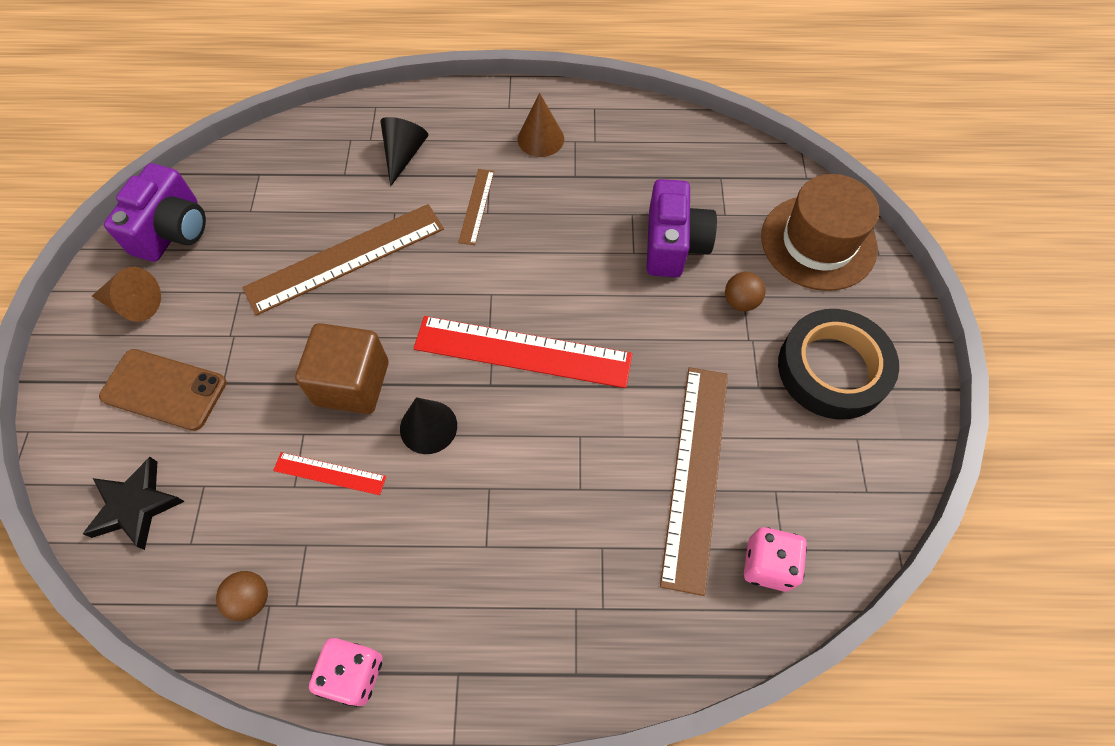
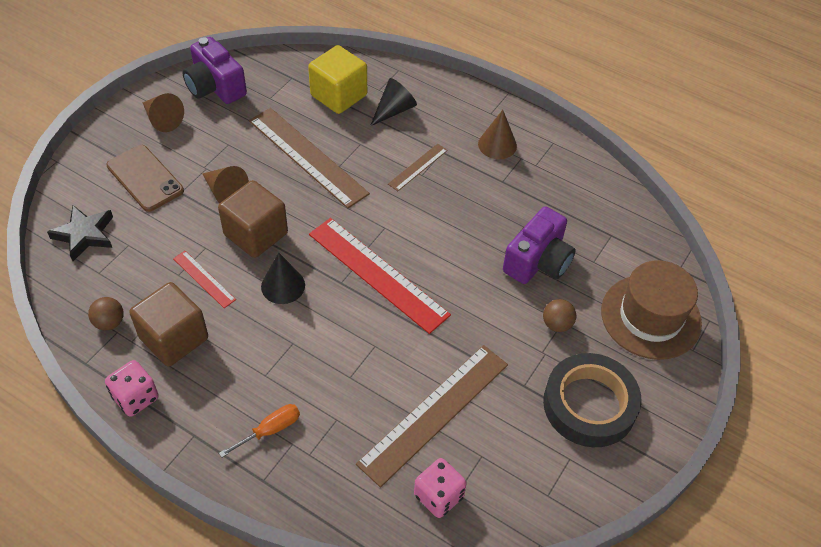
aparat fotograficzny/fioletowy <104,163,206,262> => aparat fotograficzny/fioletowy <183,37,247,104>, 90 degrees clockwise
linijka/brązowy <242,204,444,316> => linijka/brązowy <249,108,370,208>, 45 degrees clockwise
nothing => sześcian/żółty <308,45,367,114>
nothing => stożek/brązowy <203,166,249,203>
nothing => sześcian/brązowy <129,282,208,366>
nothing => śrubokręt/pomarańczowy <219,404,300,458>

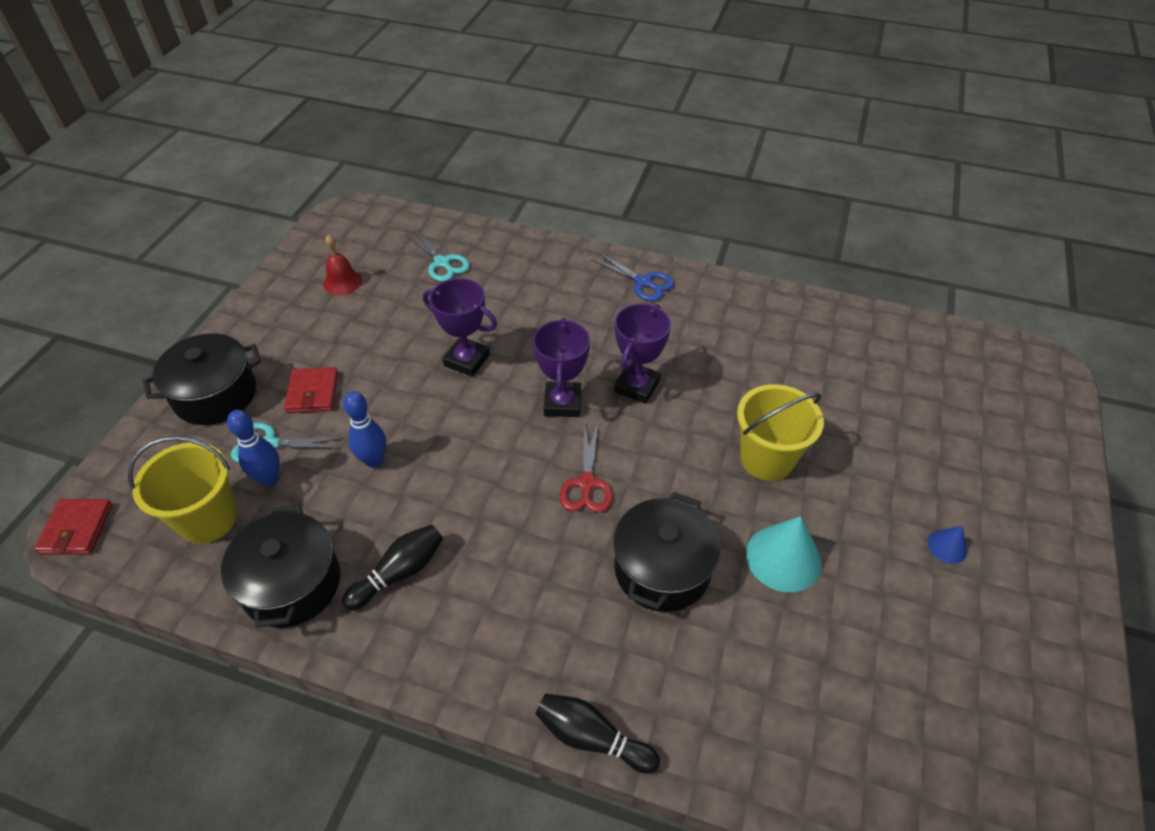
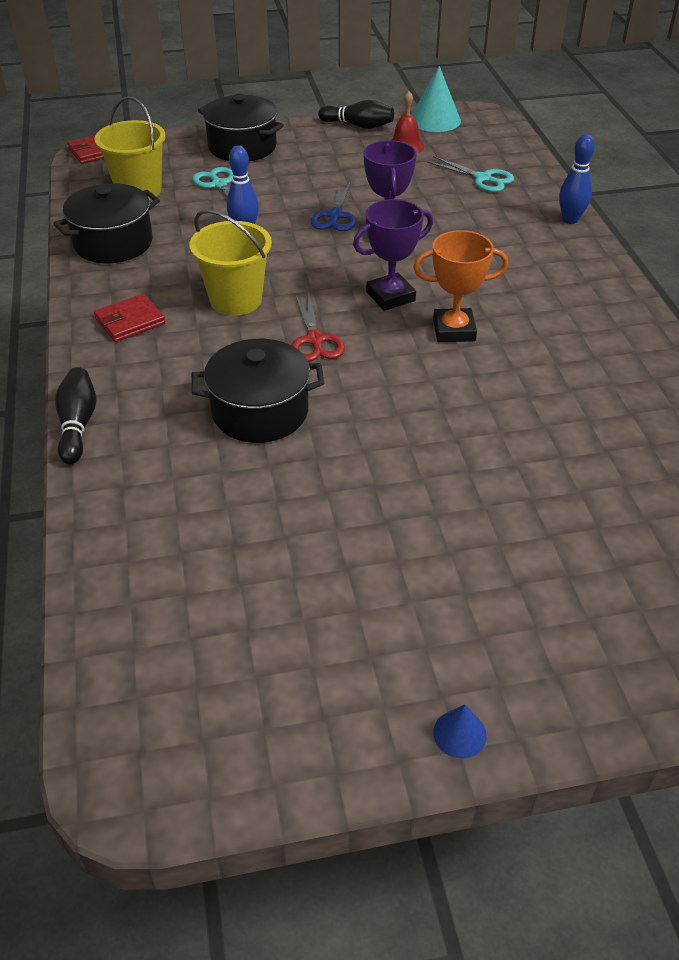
nożyczki/turkusowy <406,230,470,282> => nożyczki/turkusowy <427,156,514,192>, 75 degrees counterclockwise
nożyczki/niebieski <591,253,674,301> => nożyczki/niebieski <311,181,356,231>, moved
puchar/fioletowy <614,303,671,404> => puchar/pomarańczowy <413,230,509,342>
portfel/czerwony <284,367,338,413> => portfel/czerwony <94,294,166,342>, moved
wiadro/żółty <737,384,824,481> => wiadro/żółty <190,209,272,316>, moved
kręgiel/niebieski <227,410,280,486> => kręgiel/niebieski <559,134,595,224>, moved
nożyczki/czerwony <559,423,613,513> => nożyczki/czerwony <292,292,345,362>, 75 degrees counterclockwise
stożek/turkusowy <746,516,822,592> => stożek/turkusowy <412,66,461,132>, moved
kręgiel/czarny <342,524,443,611> => kręgiel/czarny <318,100,394,129>, moved
stożek/niebieski <927,526,967,564> => stożek/niebieski <433,704,487,758>, moved

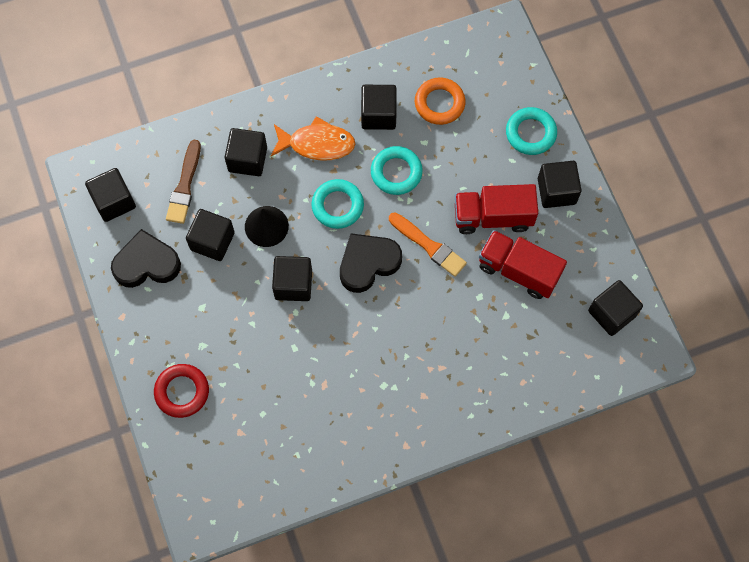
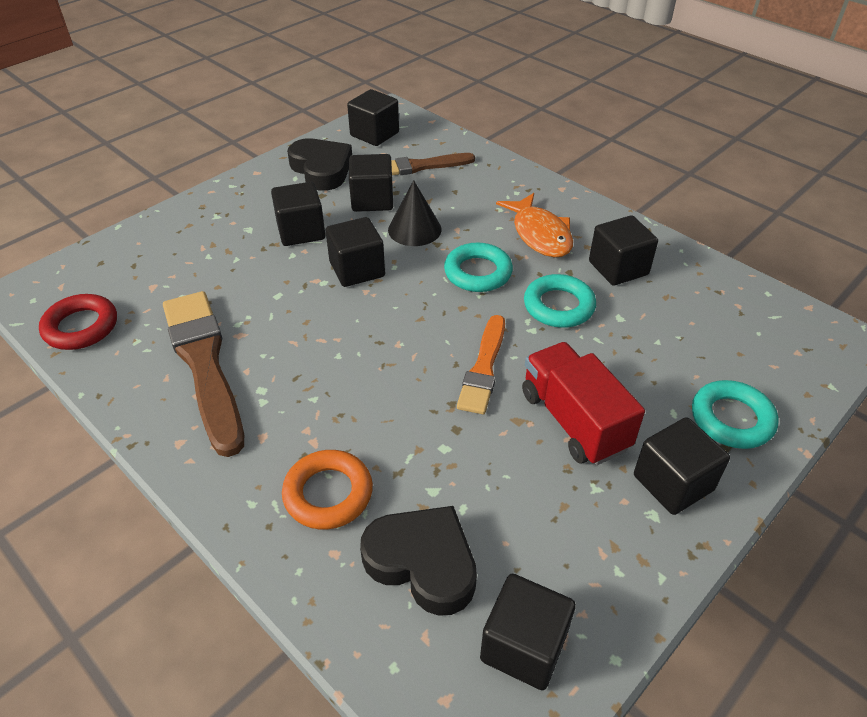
pierścień/pomarańczowy <415,77,466,125> => pierścień/pomarańczowy <282,450,373,530>, moved
sześcian/czarny <225,128,267,176> => sześcian/czarny <271,182,325,246>, moved
ciężarówka/czerwony <479,230,567,299> => nothing
serce/czarny <340,233,402,293> => serce/czarny <360,506,477,616>, moved
pierścień/czerwony <154,364,209,418> => pierścień/czerwony <39,294,117,350>, moved
nothing => pędzel/brązowy <163,291,244,457>

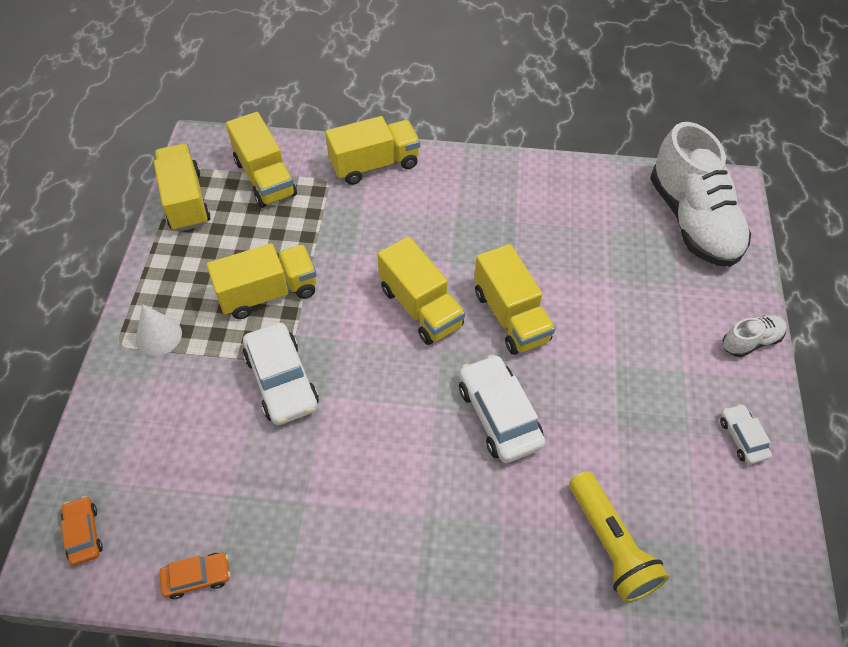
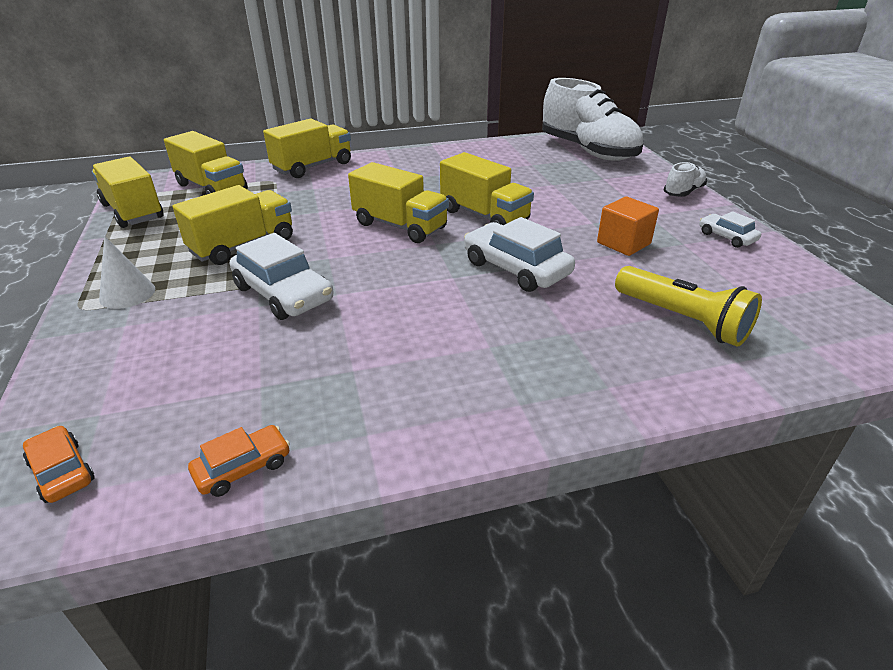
nothing => sześcian/pomarańczowy <597,197,659,256>

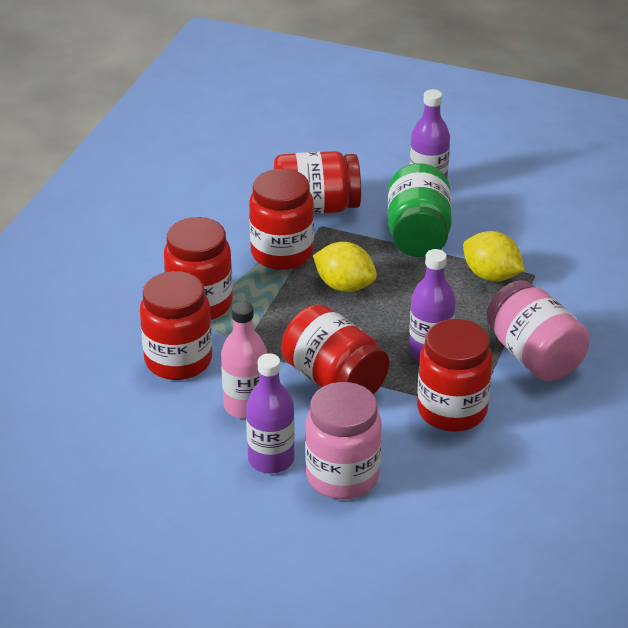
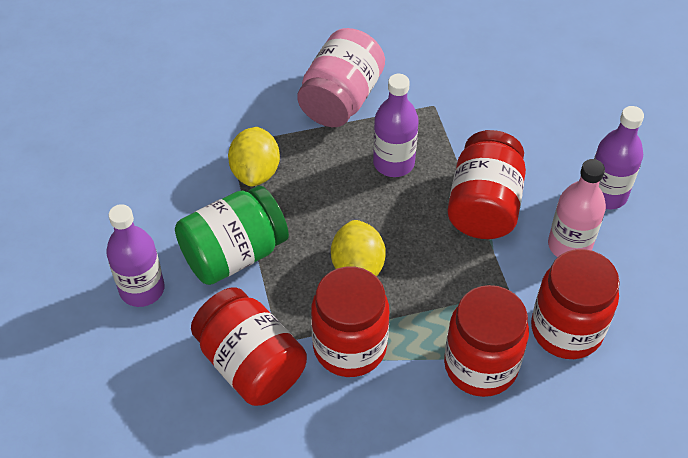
słoik/czerwony <417,319,492,432> => nothing
słoik/różowy <305,382,382,499> => nothing

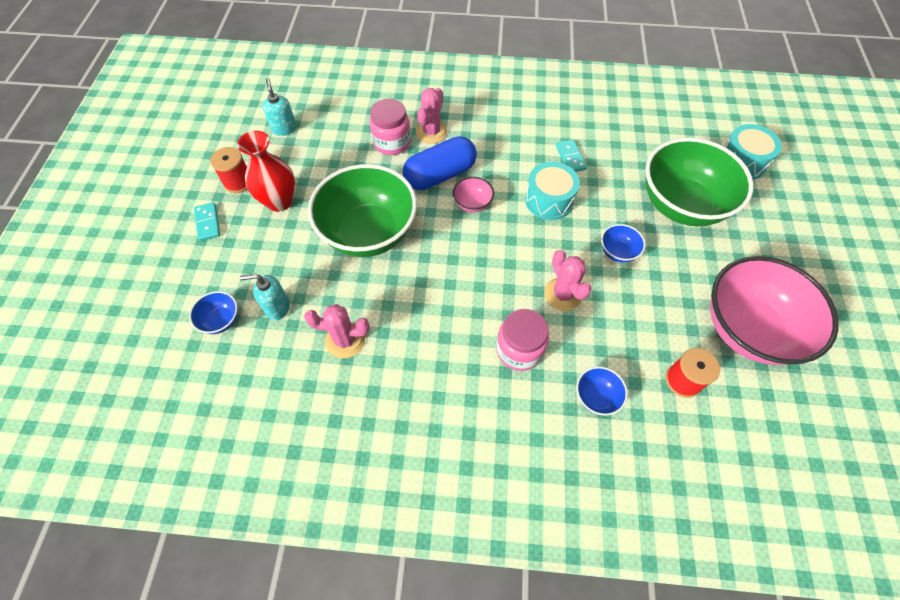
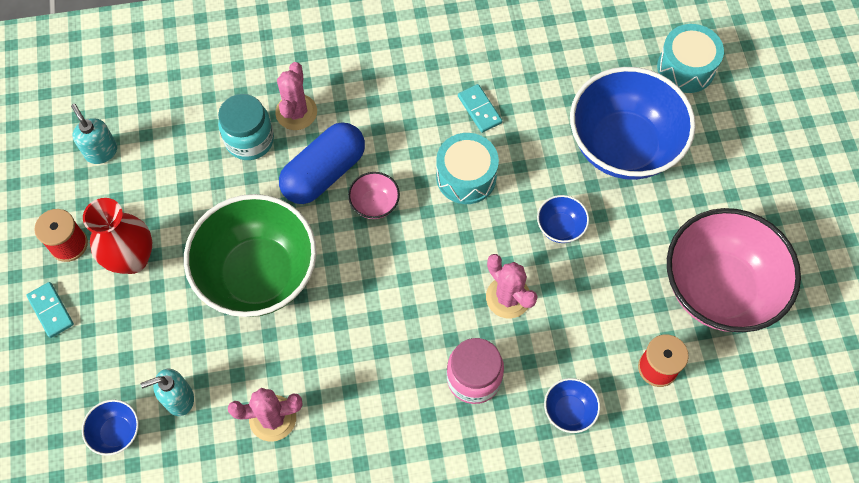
słoik/różowy <369,99,411,155> => słoik/turkusowy <218,94,274,160>
miska/zielony <645,138,754,226> => miska/niebieski <570,67,696,180>

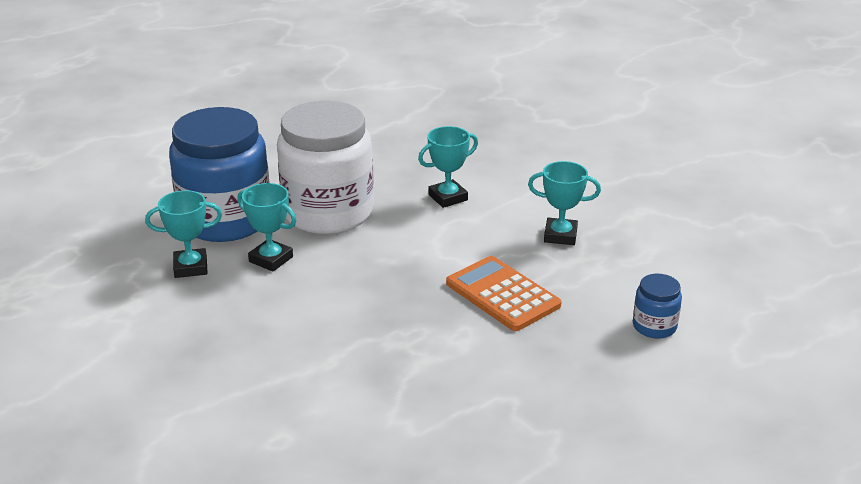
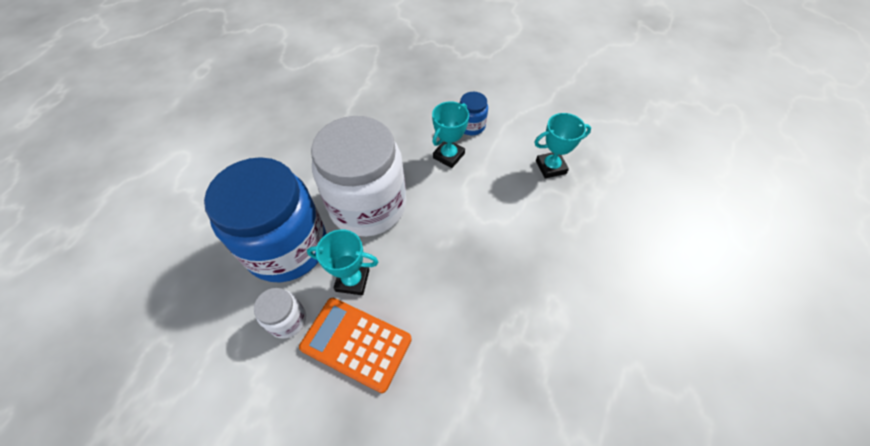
puchar/turkusowy <145,190,222,278> => słoik/biały <254,288,306,339>
kalkulator/pomarańczowy <446,256,562,331> => kalkulator/pomarańczowy <299,298,412,393>, moved
słoik/niebieski <633,274,682,338> => słoik/niebieski <459,92,488,135>, moved

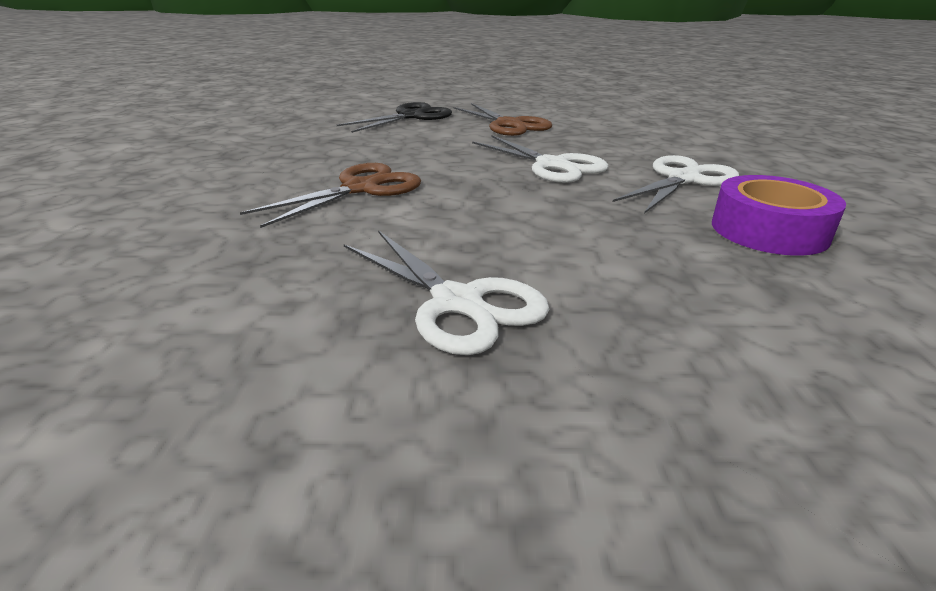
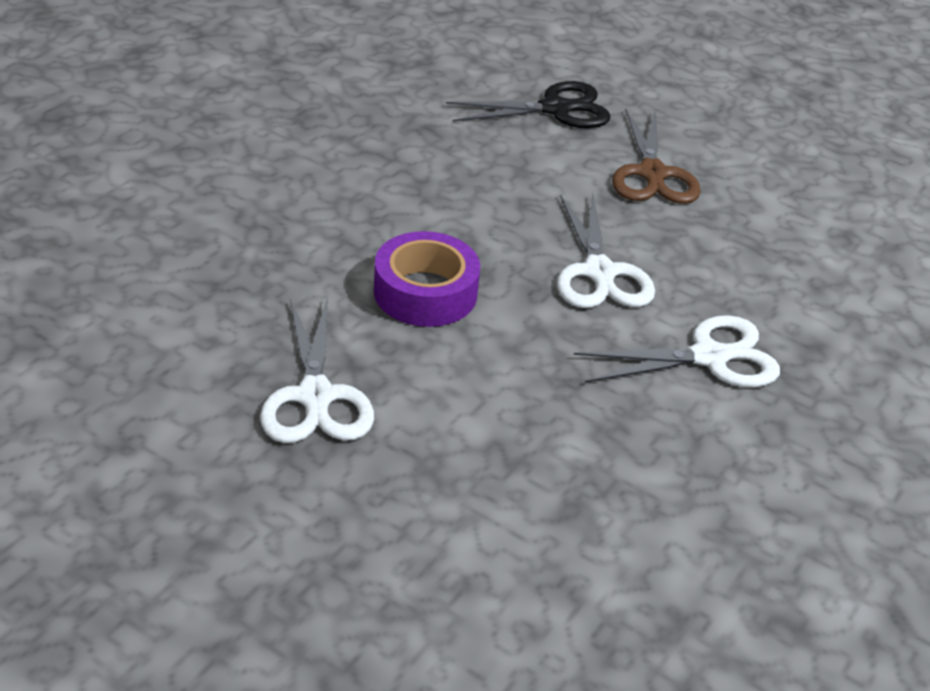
nożyczki/brązowy <240,163,421,228> => nothing
taśma klejąca/fioletowy <712,175,846,256> => taśma klejąca/fioletowy <374,231,480,327>, moved

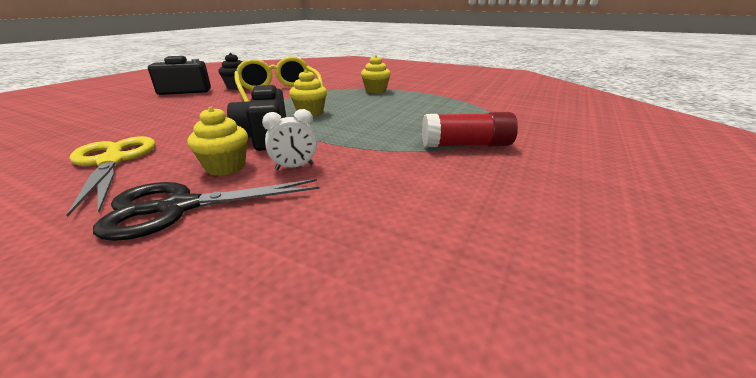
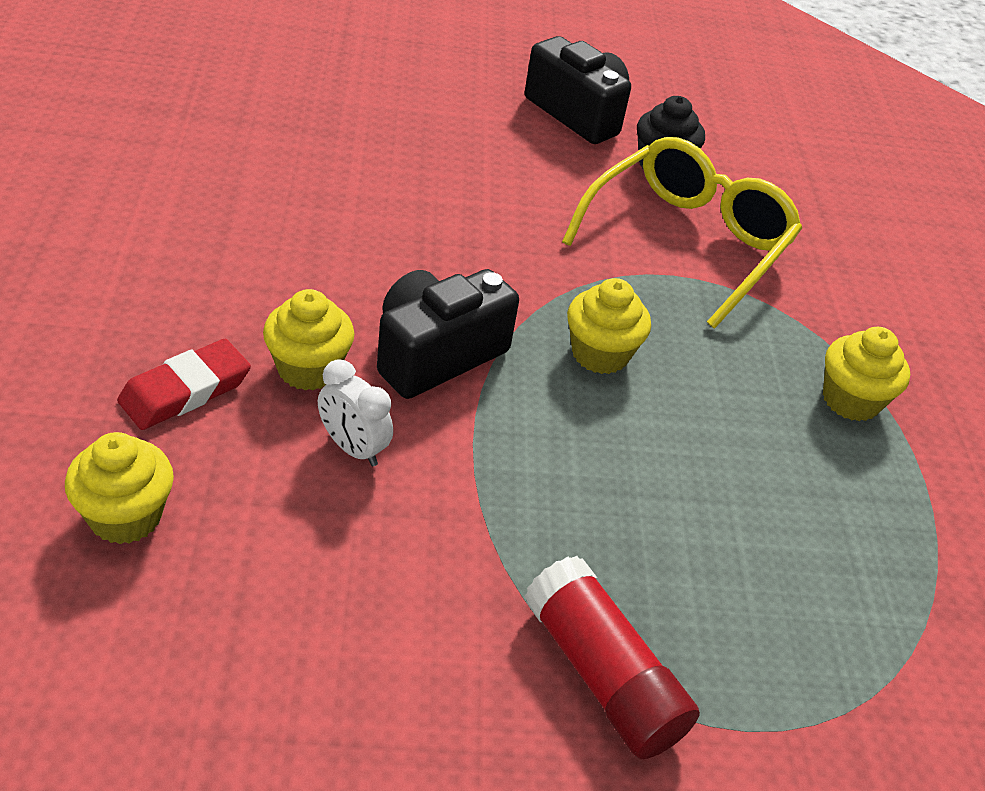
nożyczki/żółty <66,136,155,217> => nothing
nożyczki/czarny <93,179,320,241> => gumka do mazania/czerwony <117,339,251,430>
nothing => muffinka/żółty <65,432,174,544>

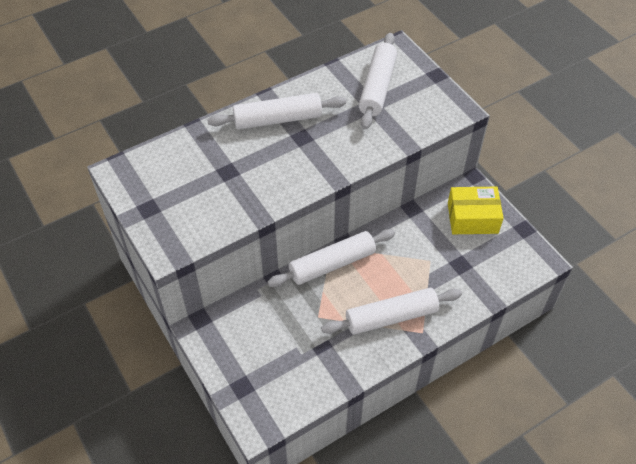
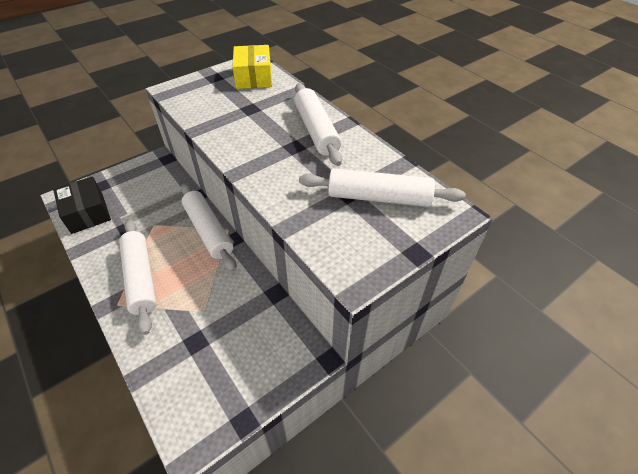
pudełko/żółty <448,187,504,234> => pudełko/żółty <232,45,272,89>, moved
nothing => pudełko/czarny <53,176,111,234>

